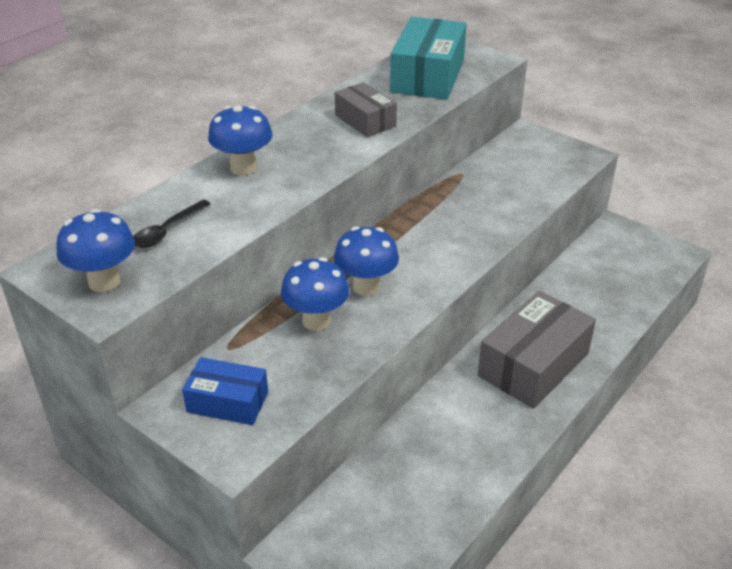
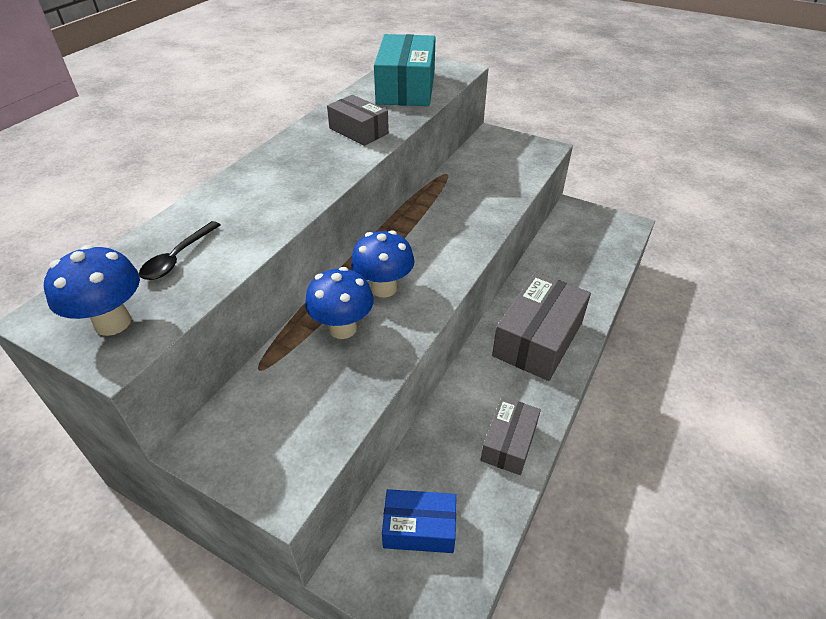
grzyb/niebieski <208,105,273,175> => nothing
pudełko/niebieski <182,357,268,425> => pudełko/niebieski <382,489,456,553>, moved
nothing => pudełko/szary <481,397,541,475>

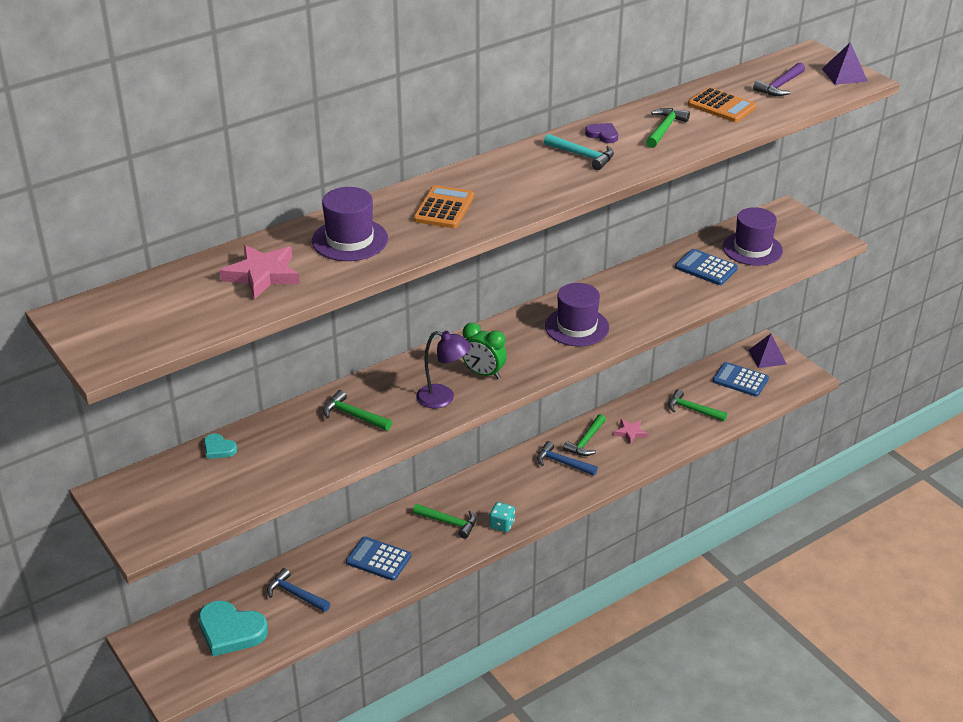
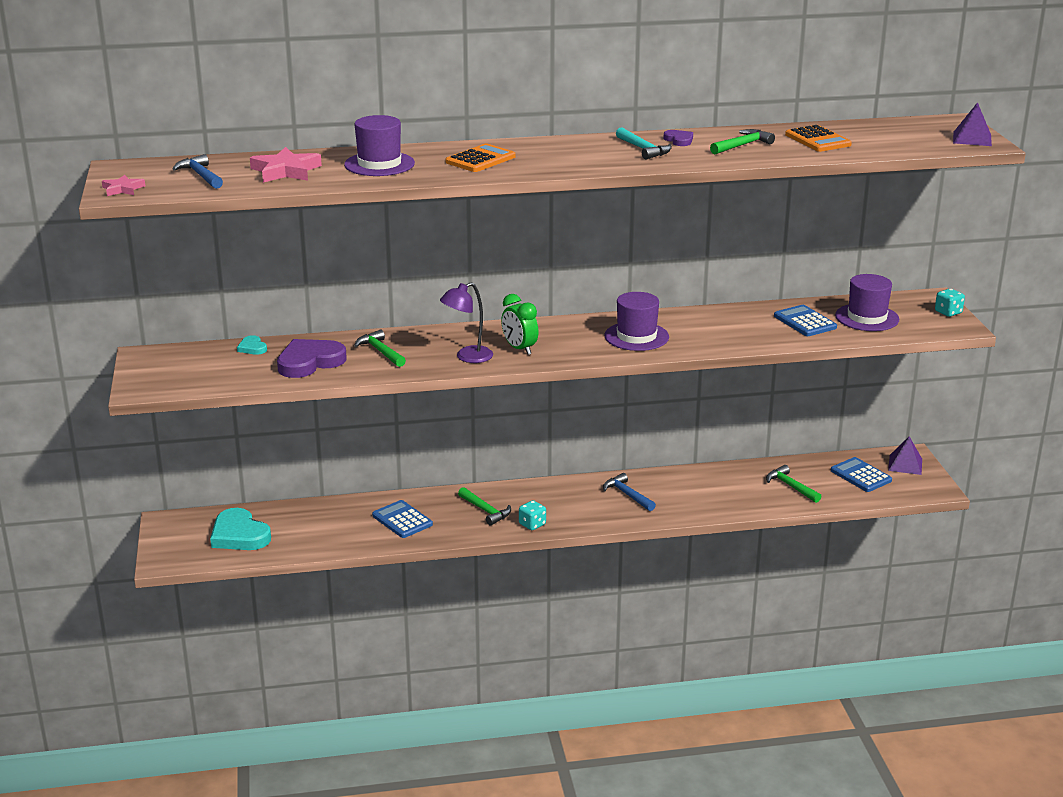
młotek/fioletowy <753,62,805,96> => nothing
lampka/fioletowy <416,331,471,408> => lampka/fioletowy <440,282,493,363>, 105 degrees clockwise
młotek/zielony <563,414,606,456> => nothing
gwiazda/różowy <614,419,647,444> => gwiazda/różowy <102,175,145,196>, moved
młotek/niebieski <267,568,330,612> => młotek/niebieski <173,154,223,189>, moved
nothing => kostka do gry/turkusowy <935,289,965,317>
nothing => serce/fioletowy <277,339,347,378>

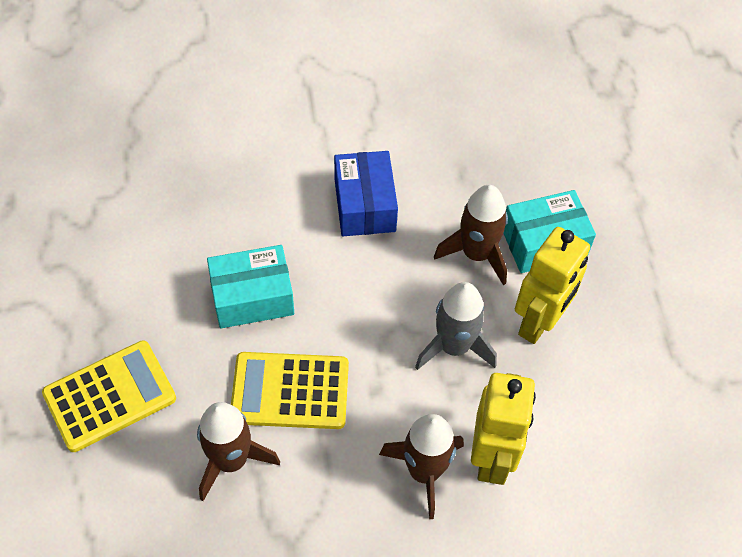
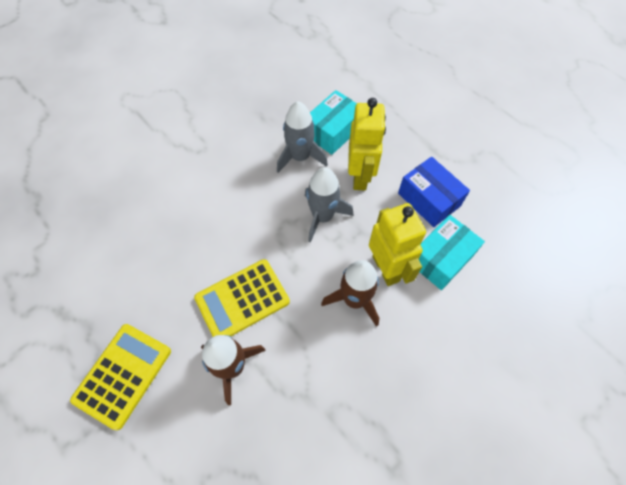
pudełko/niebieski <334,151,398,236> => pudełko/niebieski <398,157,470,227>, moved
rakieta/brązowy <434,185,508,285> => rakieta/szary <277,101,328,173>
pudełko/turkusowy <207,245,294,328> => pudełko/turkusowy <419,215,485,290>, moved

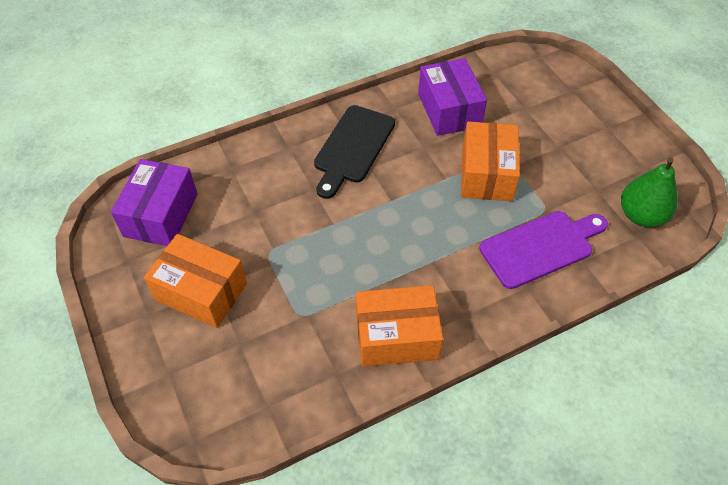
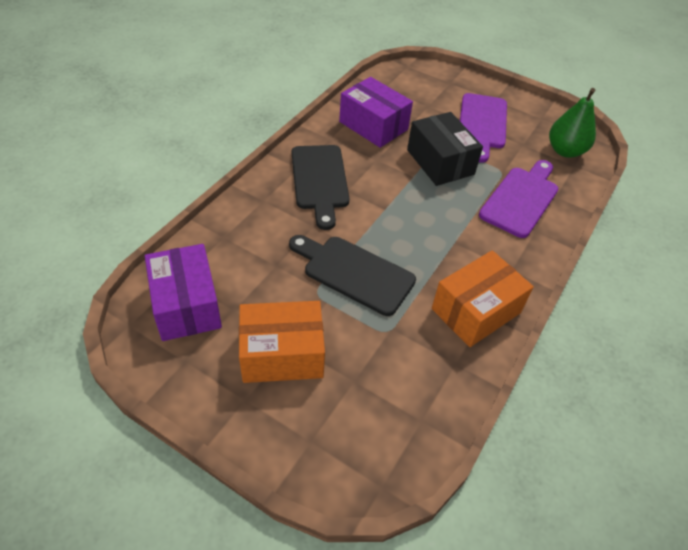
pudełko/pomarańczowy <461,121,520,201> => pudełko/czarny <407,112,483,186>
nothing => deska do krojenia/fioletowy <460,93,507,163>
nothing => deska do krojenia/czarny <289,235,416,316>

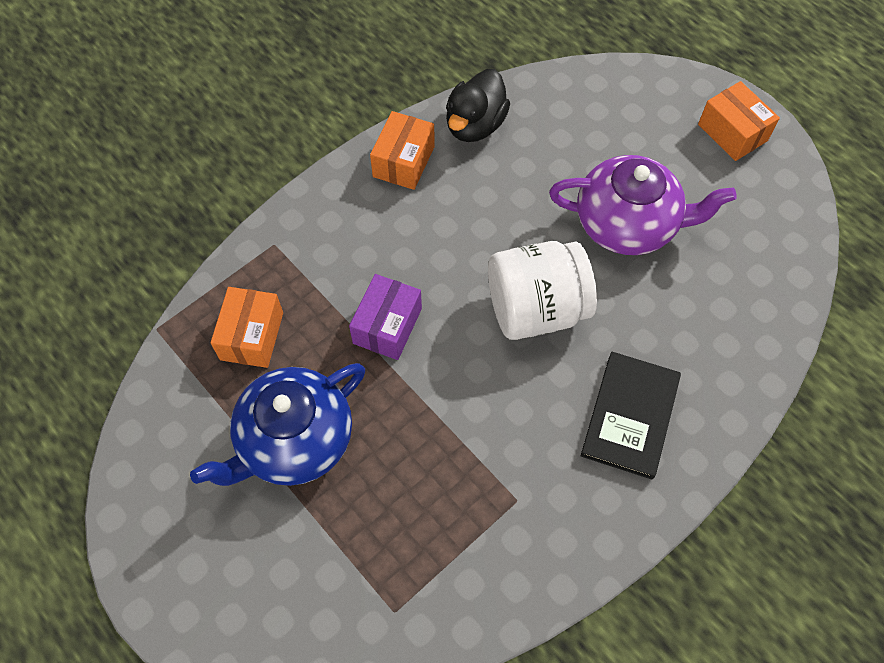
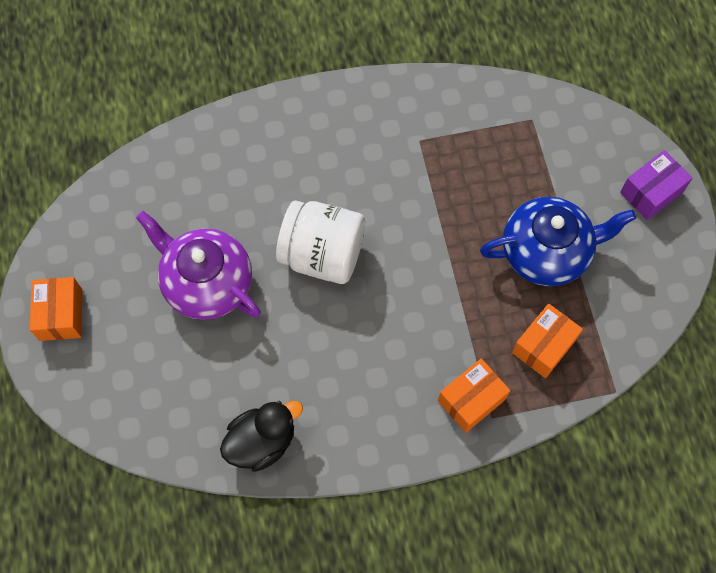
pudełko/pomarańczowy <370,111,435,190> => pudełko/pomarańczowy <438,358,510,433>, moved
pudełko/fioletowy <349,274,422,360> => pudełko/fioletowy <620,150,693,220>, moved
książka/czarny <581,352,681,479> => nothing

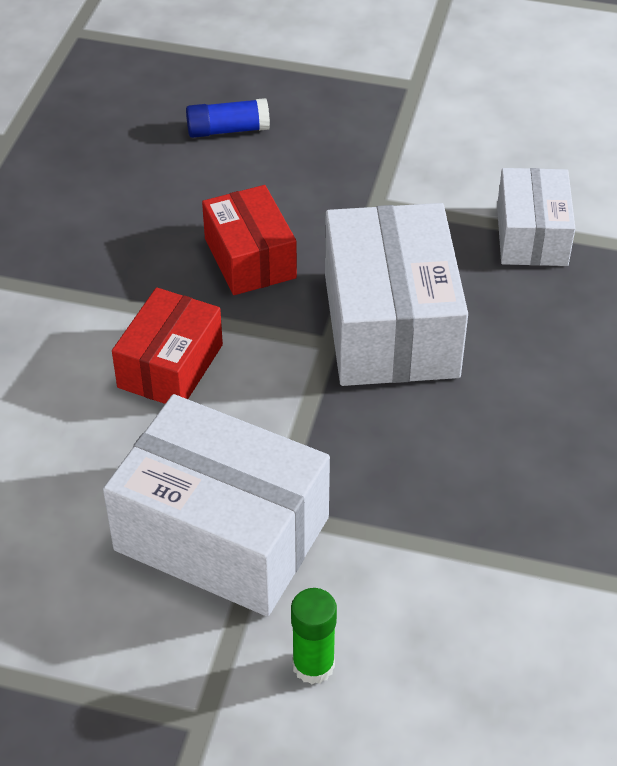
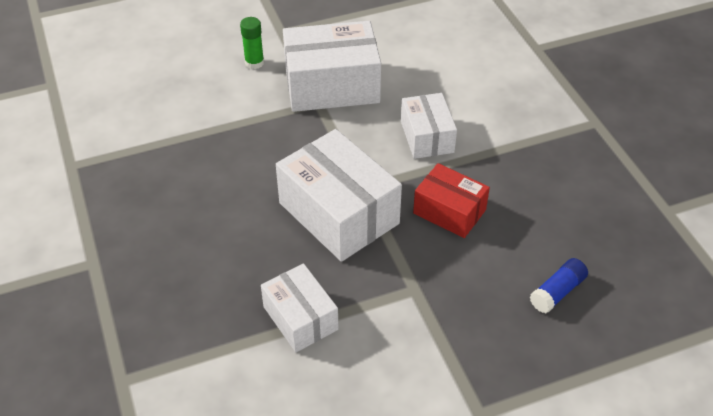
pudełko/czerwony <112,287,223,404> => pudełko/biały <401,93,457,159>

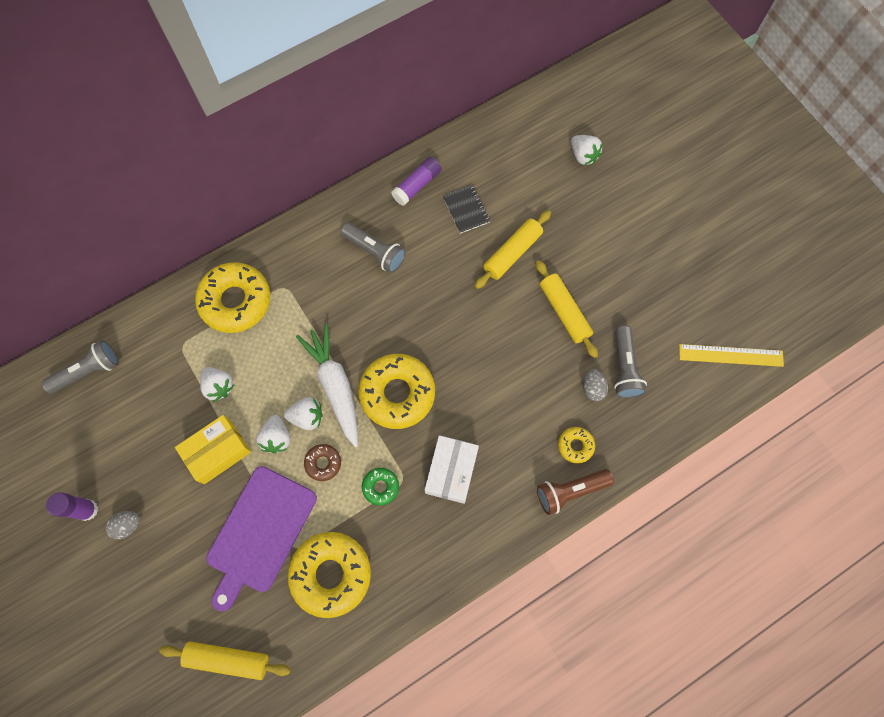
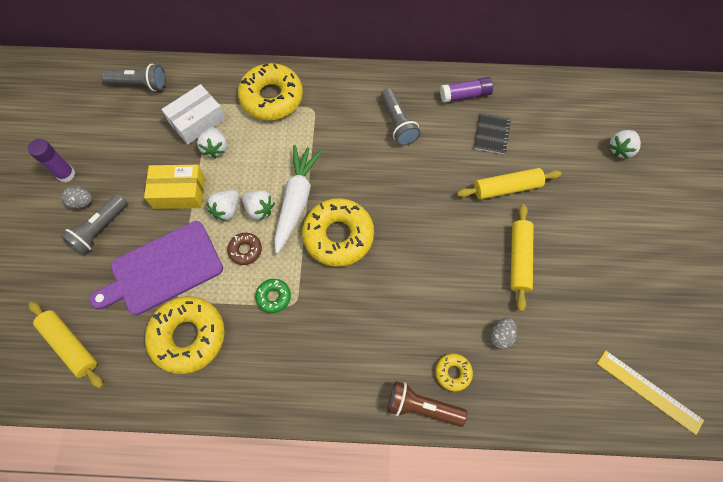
truskawka/biały <571,135,603,165> => truskawka/biały <609,130,641,159>, 45 degrees clockwise
latarka/szary <614,326,647,398> => latarka/szary <61,194,127,255>, moved
pudełko/biały <425,435,479,504> => pudełko/biały <161,84,225,144>, moved

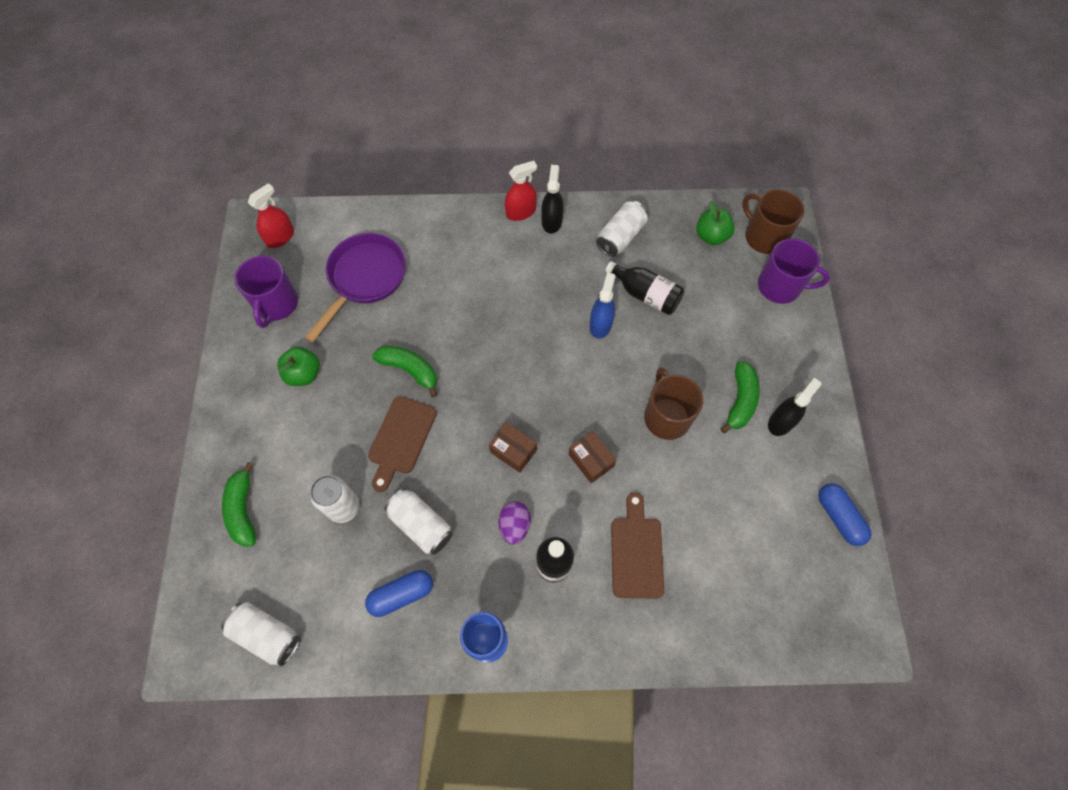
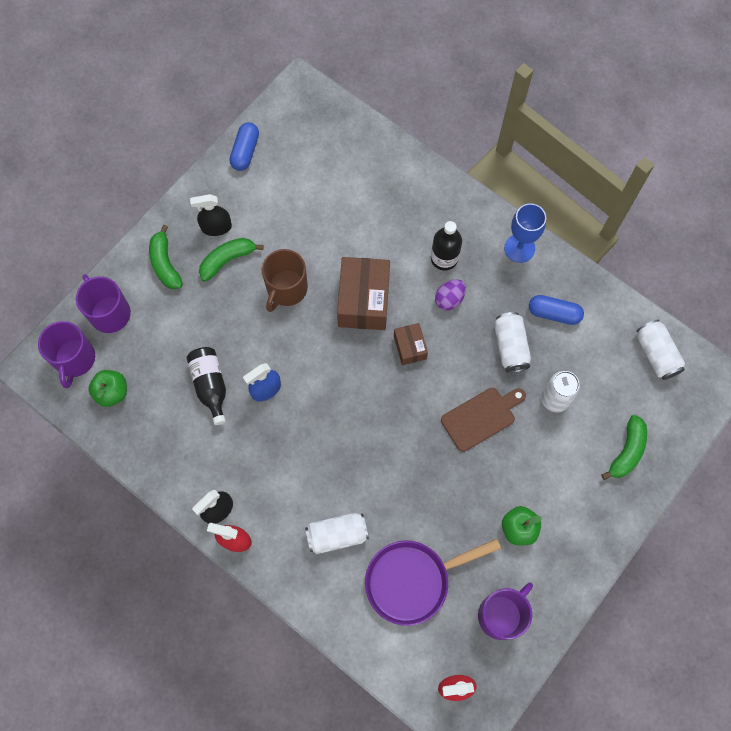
kubek/brązowy <742,189,804,254> => kubek/fioletowy <38,321,95,388>
puszka/biały <596,201,648,257> => puszka/biały <305,513,369,554>, moved
banan/zielony <372,345,438,397> => banan/zielony <149,225,183,289>, moved
pudełko/brązowy <568,431,617,483> => pudełko/brązowy <337,257,390,330>, x1.87
deska do krojenia/brązowy <611,492,664,599> => nothing

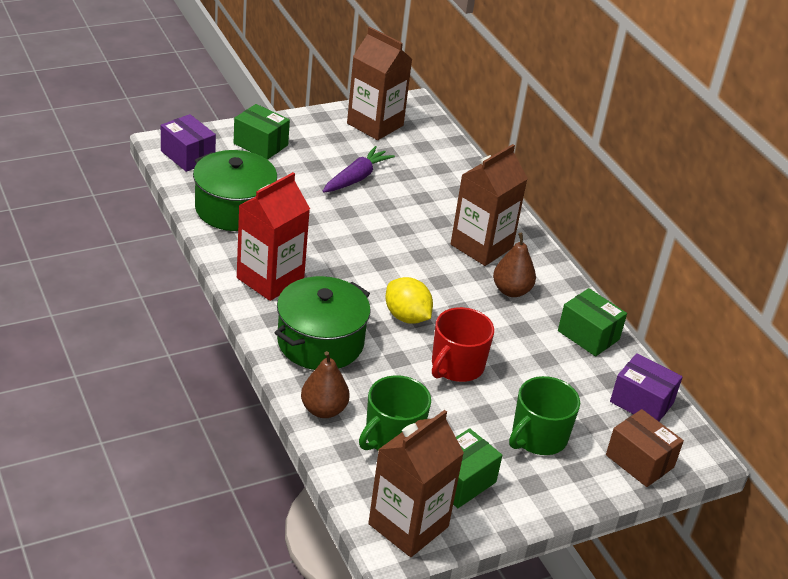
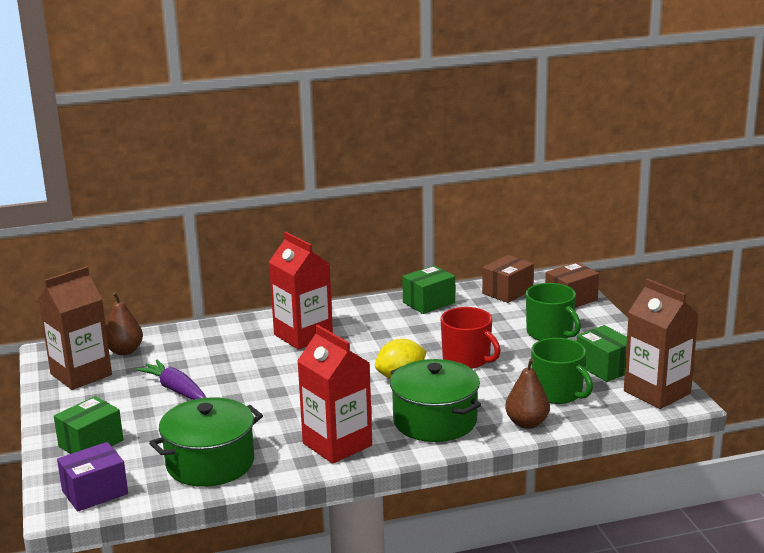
karton mleka/brązowy <451,144,528,266> => karton mleka/czerwony <269,232,333,350>
gruszka/brązowy <493,233,536,297> => gruszka/brązowy <106,292,143,355>, moved
pudełko/fioletowy <610,353,683,421> => pudełko/brązowy <482,255,534,303>

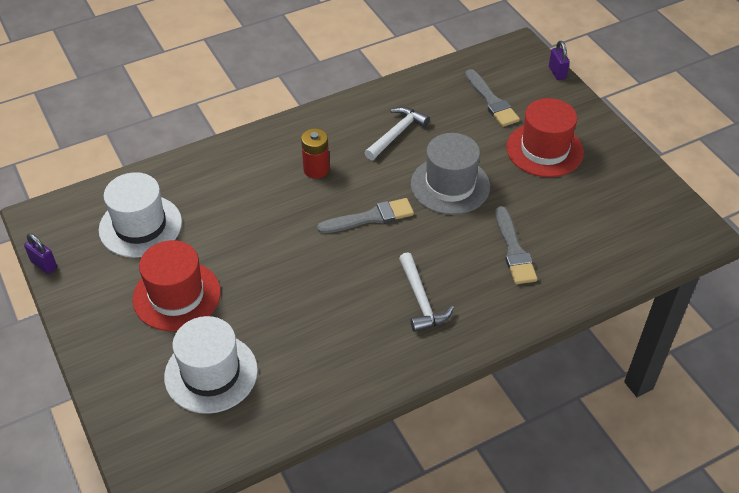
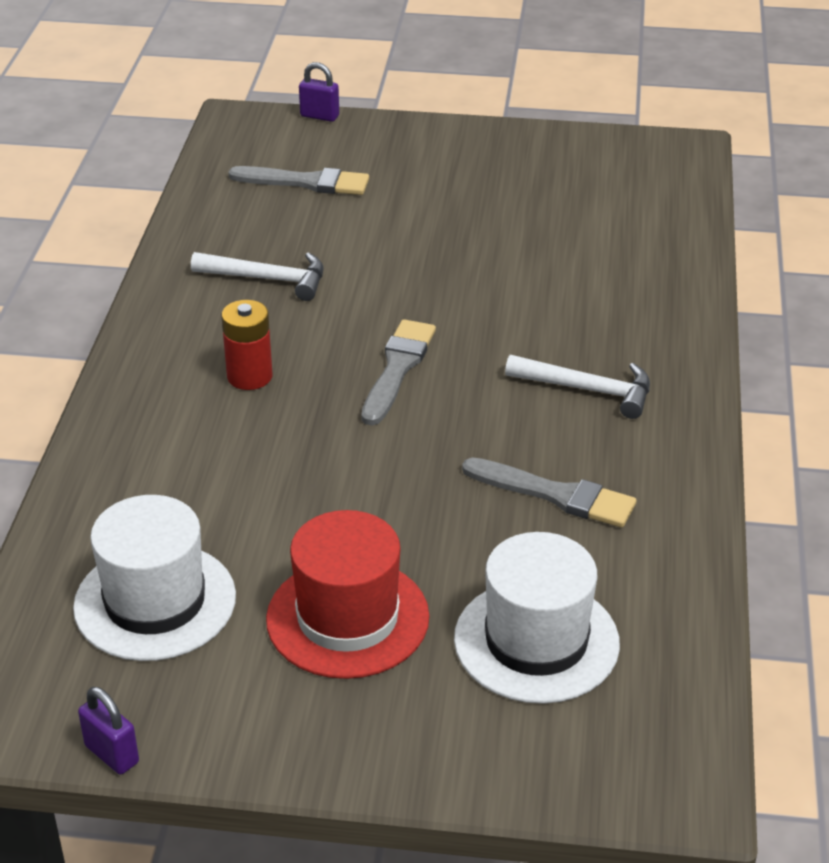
kapelusz/czerwony <506,98,584,177> => nothing
młotek/biały <364,107,430,160> => młotek/biały <191,252,324,301>, 120 degrees clockwise
kapelusz/szary <411,133,490,215> => nothing
pędzel/szary <495,206,537,284> => pędzel/szary <462,457,637,527>, moved
kłódka/fioletowy <24,233,57,274> => kłódka/fioletowy <78,687,139,774>, 60 degrees clockwise

